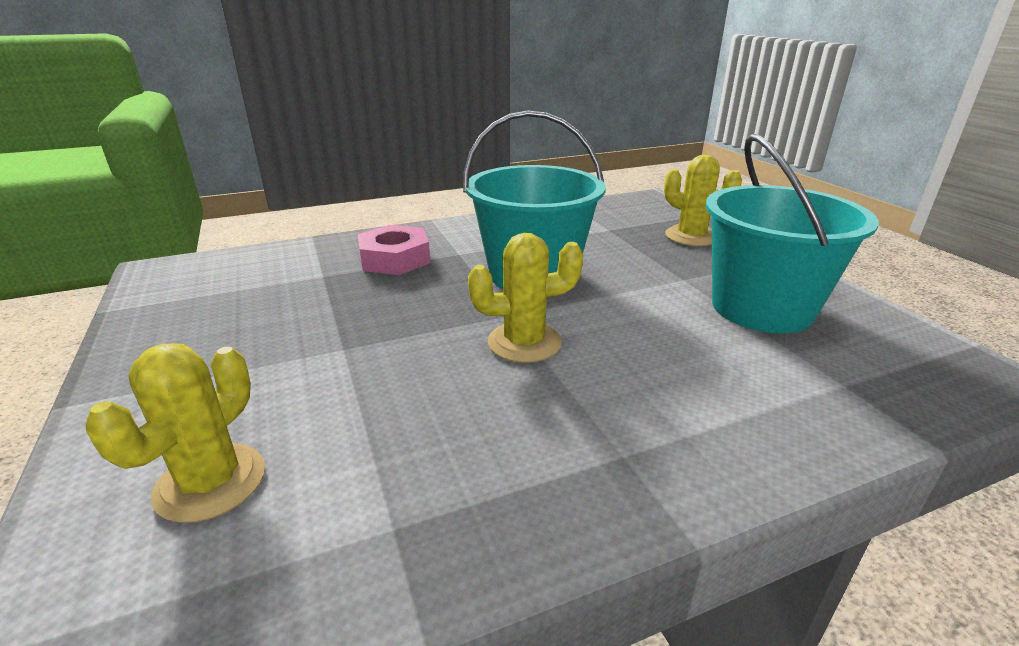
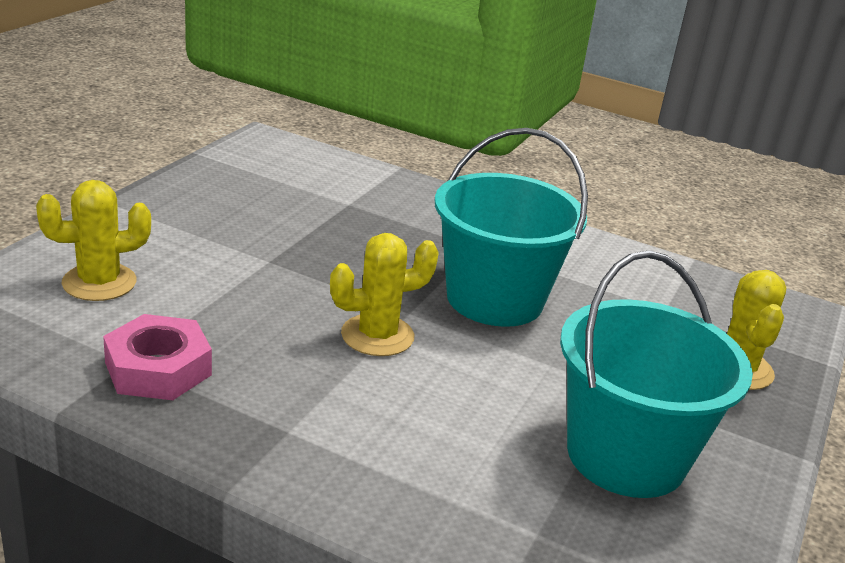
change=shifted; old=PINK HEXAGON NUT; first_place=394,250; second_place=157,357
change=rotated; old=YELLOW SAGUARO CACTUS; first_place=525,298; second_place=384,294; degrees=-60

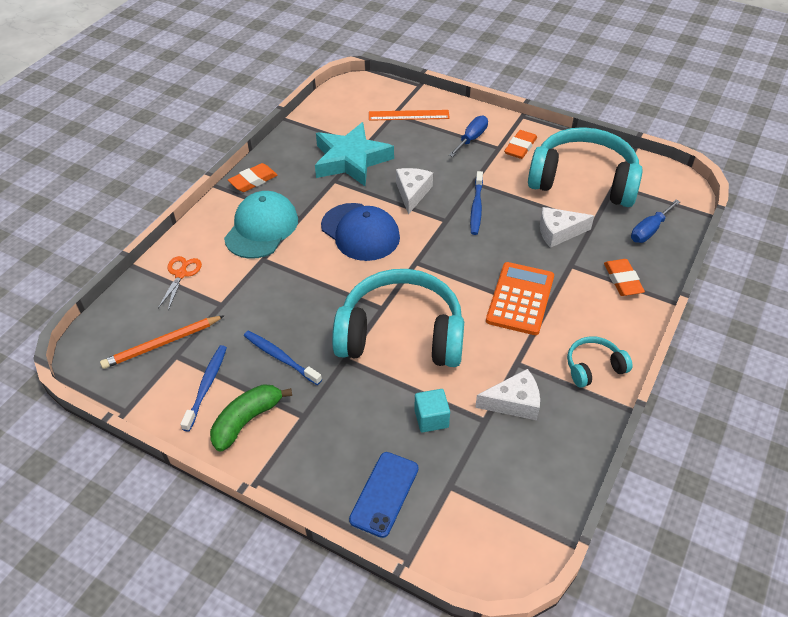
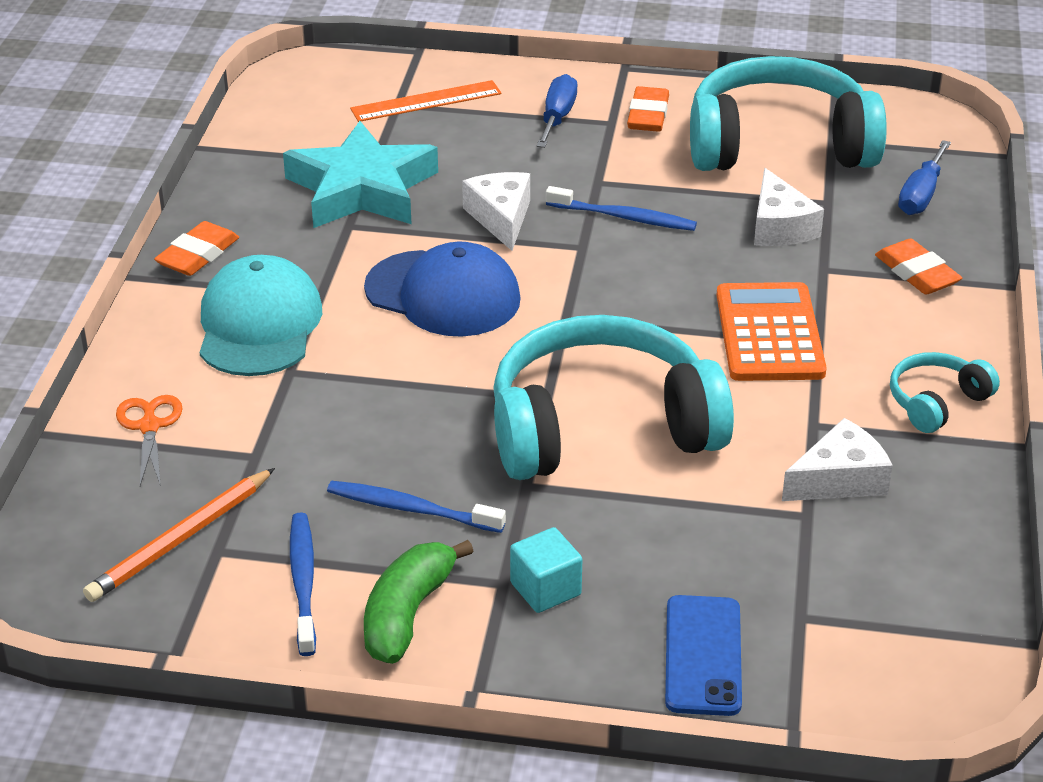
change=shifted; old=AQUA CUBE; first_place=432,410; second_place=546,570
change=rotated; old=COBALT DENTAL BRUSH; first_place=476,203; second_place=621,208; degrees=-60
change=rotated; old=SNOW-WHITE PIECE OF CHEESE; first_place=567,227; second_place=789,207; degrees=-75

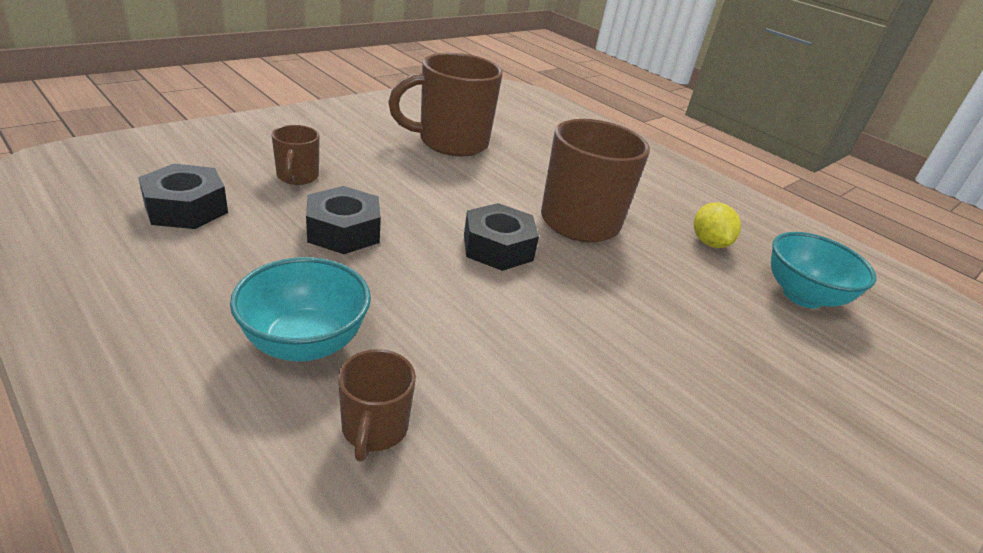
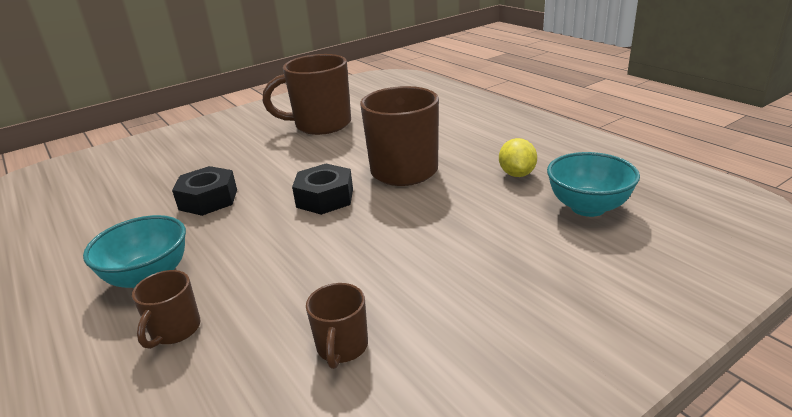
change=gone; old=JET-BLACK HEXAGON NUT; first_place=183,196
change=shifted; old=RUSSET COFFEE MUG; first_place=295,155; second_place=337,326

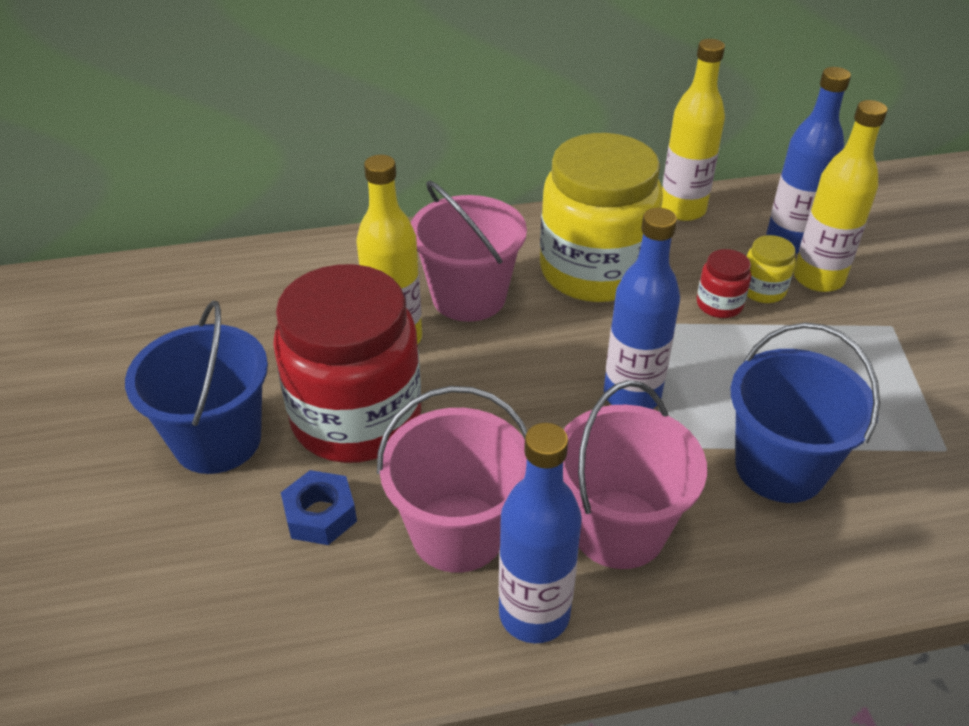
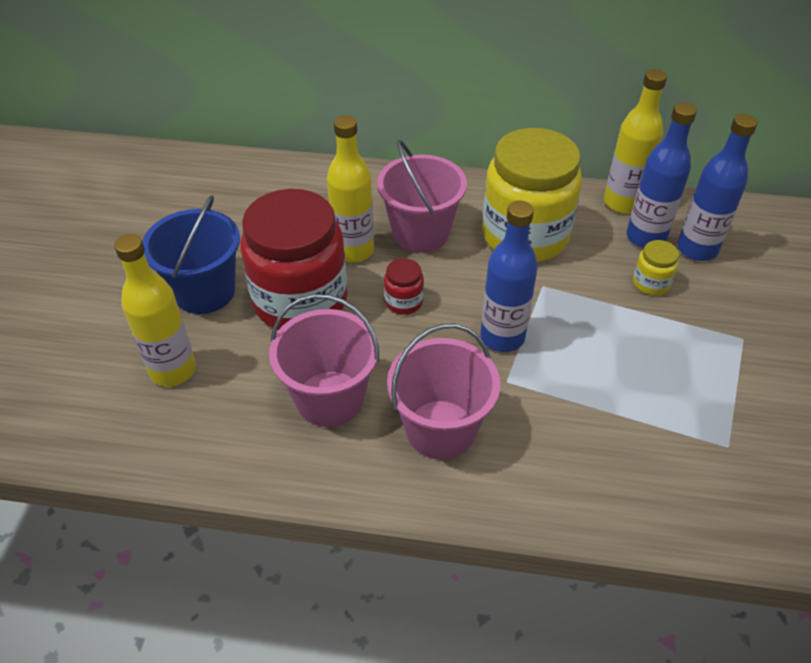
change=gone; old=COBALT HEXAGON NUT; first_place=319,507
change=shifted; old=COBALT BOTTLE; first_place=540,533; second_place=662,175
change=shifted; old=RED JAR; first_place=724,283; second_place=404,286
change=gone; old=COBALT PAIL; first_place=805,413
change=shifted; old=YELLOW BOTTLE; first_place=841,196; second_place=155,310

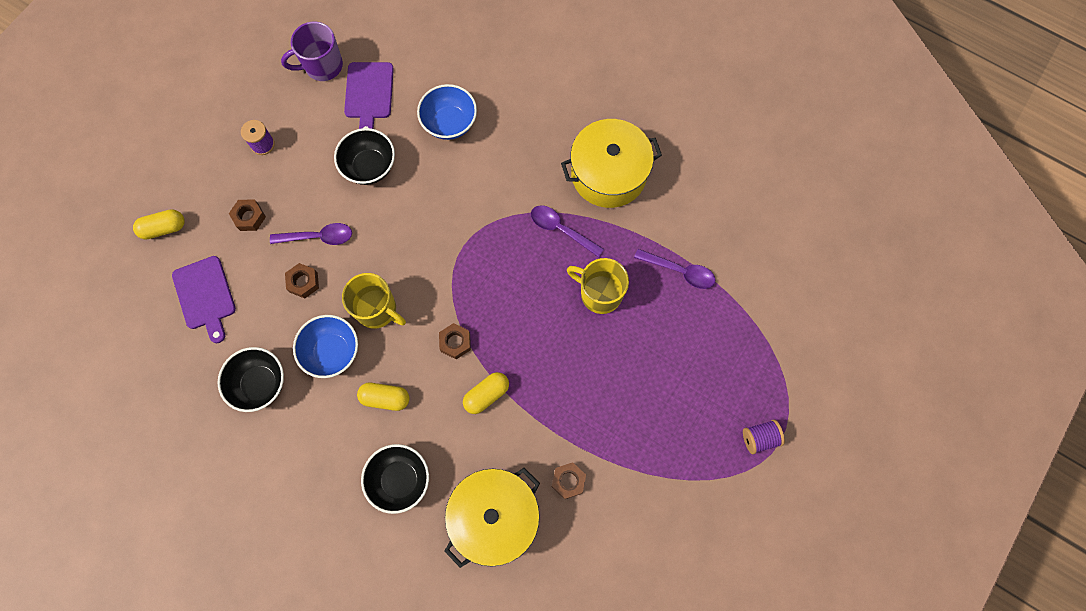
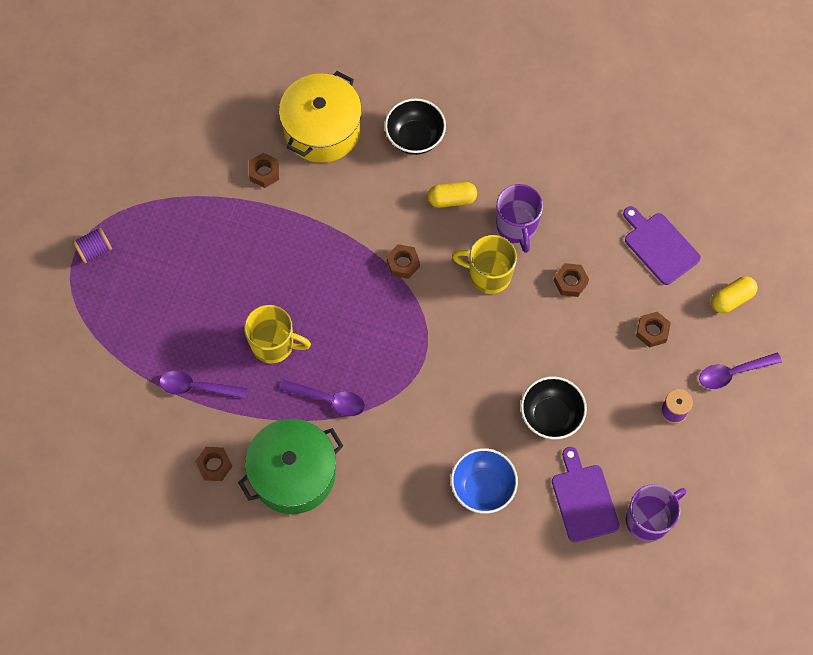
change=gone; old=JET-BLACK BOWL; first_place=250,379
change=shifted; old=ROYAL PURPLE TABLESPOON; first_place=311,234; second_place=740,371
change=swapped; old=COBALT BOWL; new=ROYAL PURPLE COFFEE MUG; first_place=325,346; second_place=519,218
change=gone; old=YELLOW PILL; first_place=486,393
change=repainted; old=YELLOW STOCKPOT; new=LEAF-GREEN STOCKPOT; first_place=611,163; second_place=290,466
change=new; new=RUSSET HEXAGON NUT; second_place=213,464

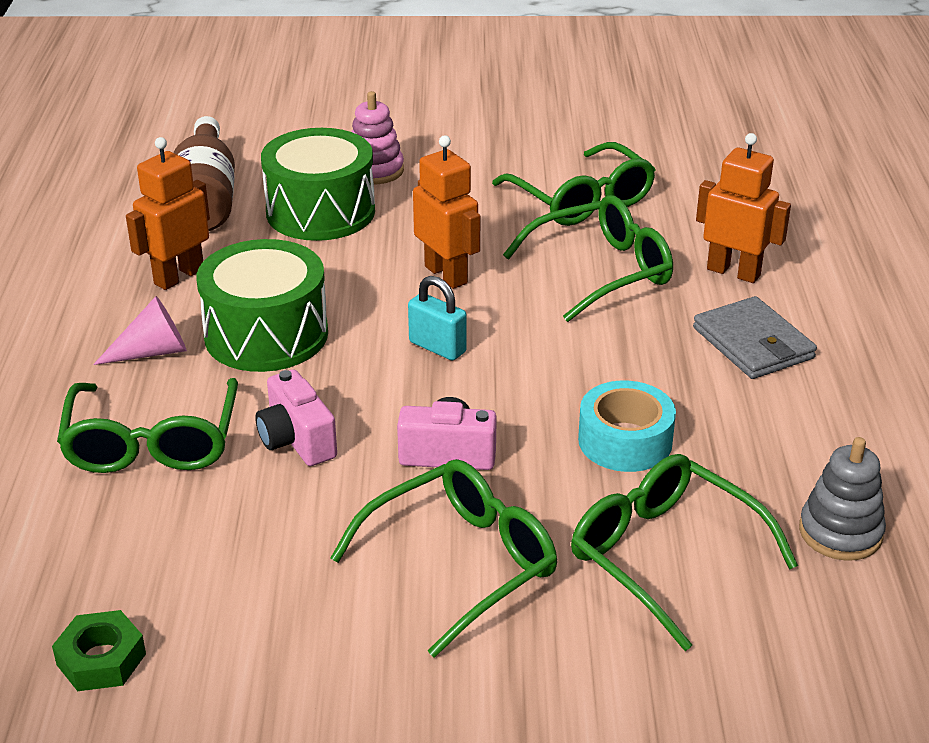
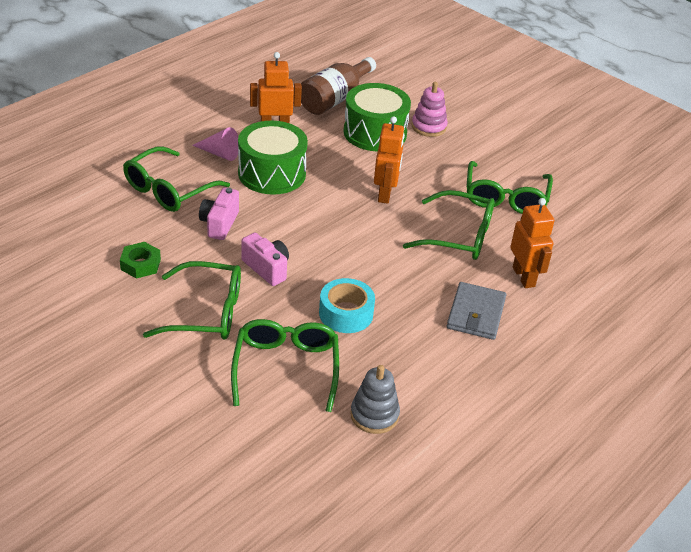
change=shifted; old=LEAF-GREEN HEXAGON NUT; first_place=99,650; second_place=140,260
change=gone; old=AQUA SMALL LOCK; first_place=437,318

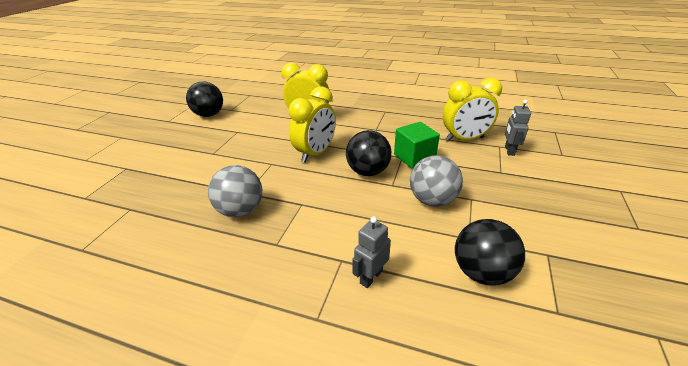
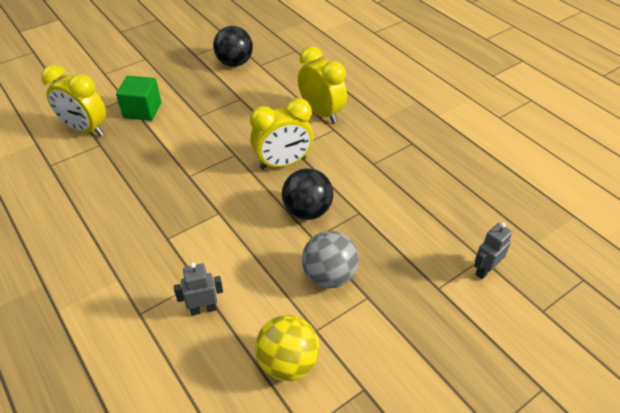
change=gone; old=GREY PLAY BALL; first_place=235,191
change=shifted; old=LEAF-GREEN CUBE; first_place=417,145; second_place=138,98
change=shifted; old=YELLOW BEDSIDE CLOCK; first_place=472,110; second_place=73,100
change=repainted; old=JET-BLACK PLAY BALL; new=YELLOW PLAY BALL; first_place=490,252; second_place=287,348

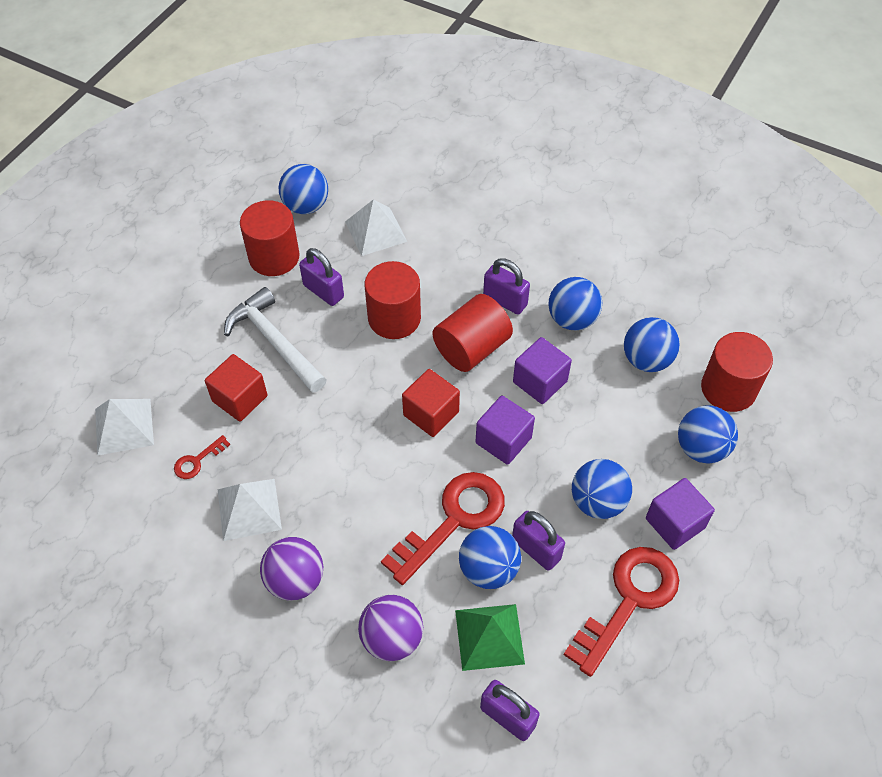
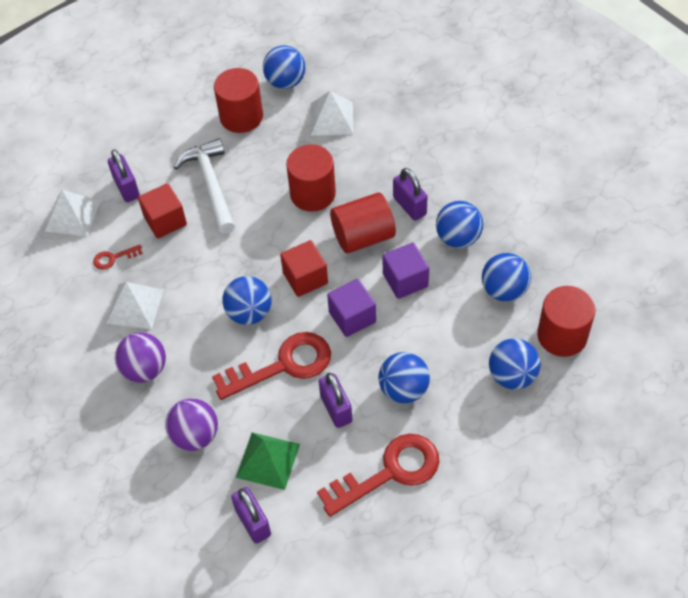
change=shifted; old=ROYAL PURPLE SMALL LOCK; first_place=321,277; second_place=124,176
change=shifted; old=COBALT PLAY BALL; first_place=490,557; second_place=247,300
change=gone; old=ROYAL PURPLE CUBE; first_place=680,514

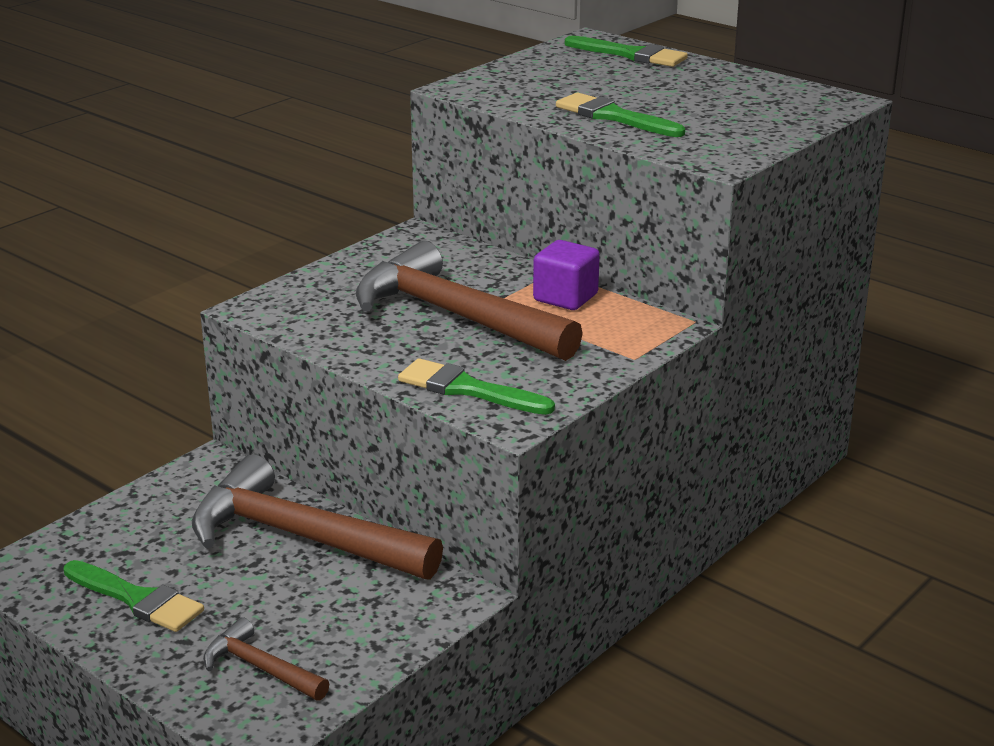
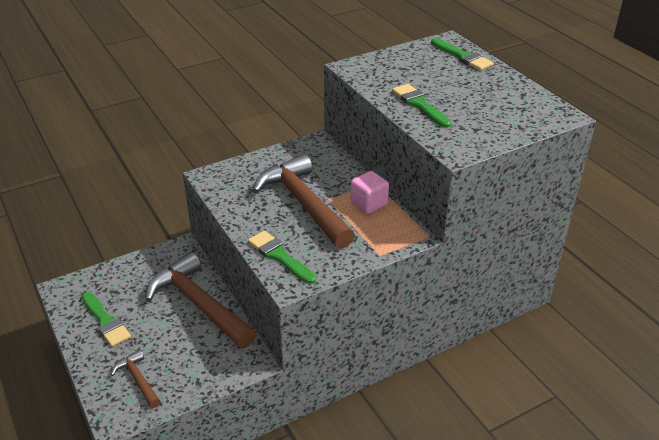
change=repainted; old=ROYAL PURPLE CUBE; new=PINK CUBE; first_place=566,275; second_place=369,192

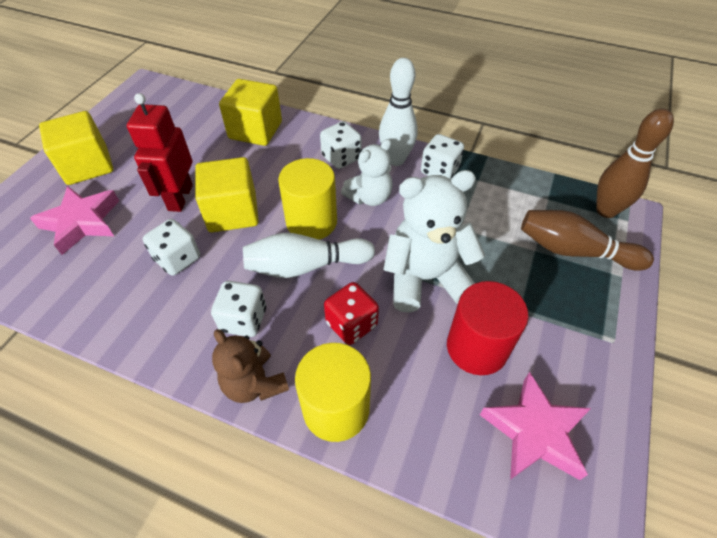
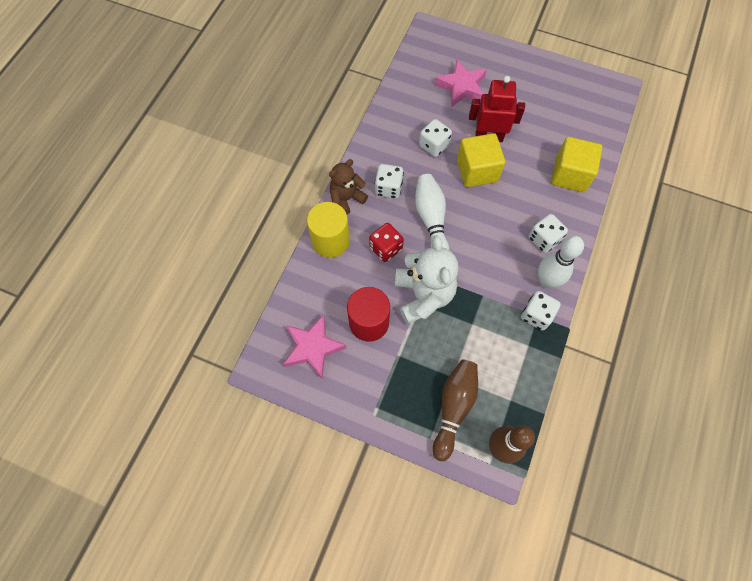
change=gone; old=YELLOW CUBE; first_place=76,148
change=gone; old=YELLOW CYLINDER SHAPE; first_place=307,199
change=gone; old=SNOW-WHITE TEDDY; first_place=367,172

